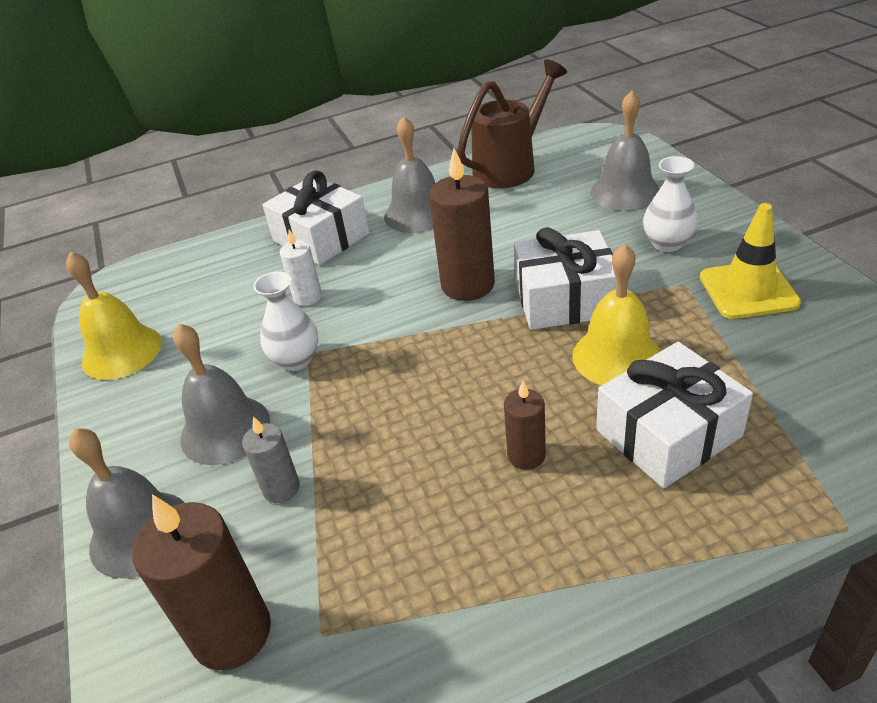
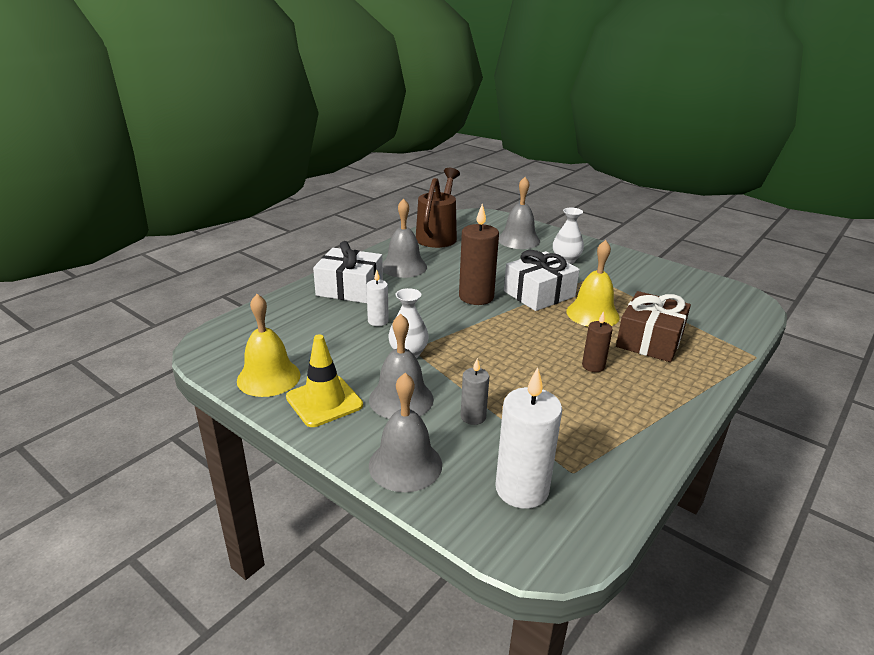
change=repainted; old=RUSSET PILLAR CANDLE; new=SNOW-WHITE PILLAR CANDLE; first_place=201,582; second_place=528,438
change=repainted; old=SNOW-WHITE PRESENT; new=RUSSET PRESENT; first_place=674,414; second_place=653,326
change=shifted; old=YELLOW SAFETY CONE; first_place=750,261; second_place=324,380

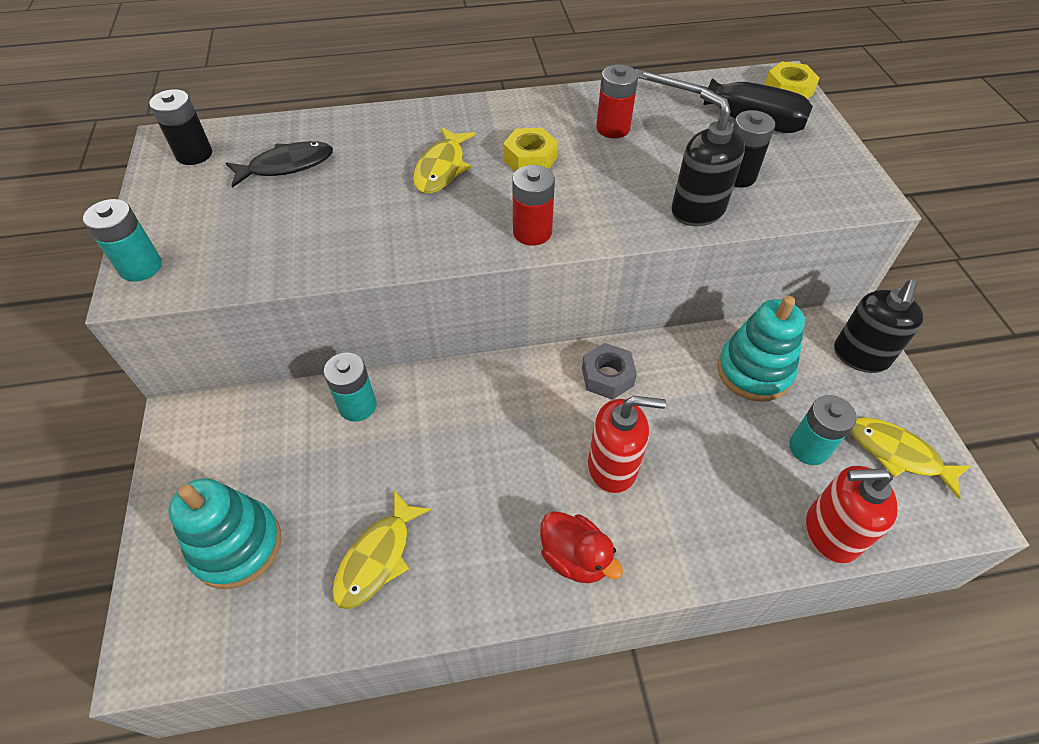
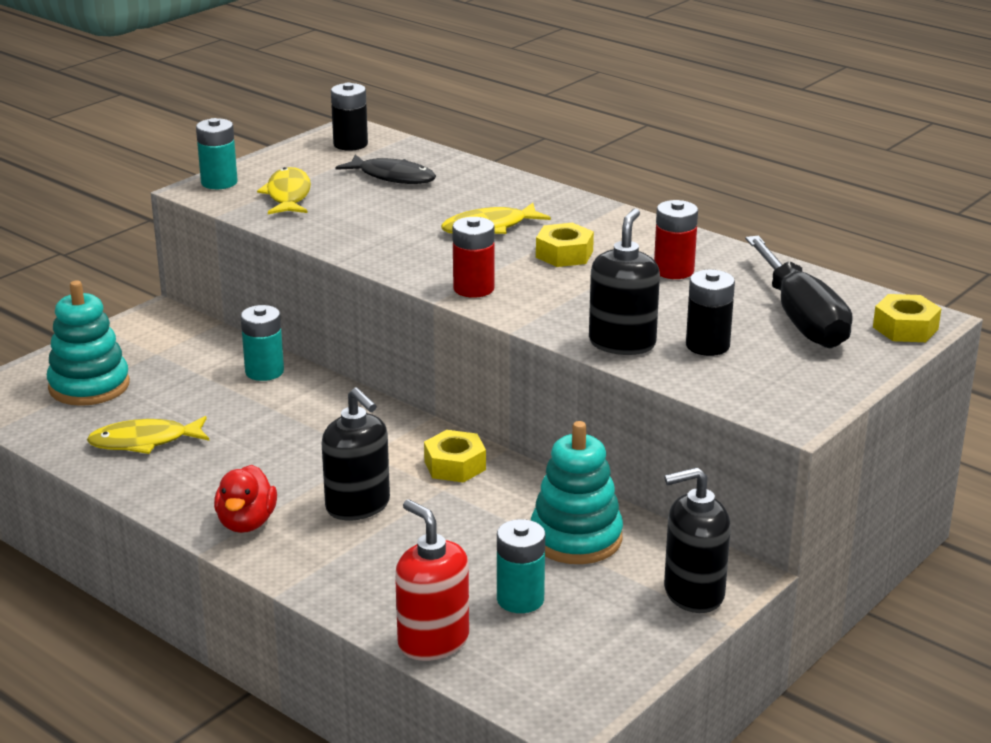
change=repainted; old=GREY HEXAGON NUT; new=YELLOW HEXAGON NUT; first_place=609,371; second_place=455,456
change=repainted; old=RED PUMP BOTTLE; new=JET-BLACK PUMP BOTTLE; first_place=627,445; second_place=356,454
change=shifted; old=YELLOW TOY FISH; first_place=911,458; second_place=284,190

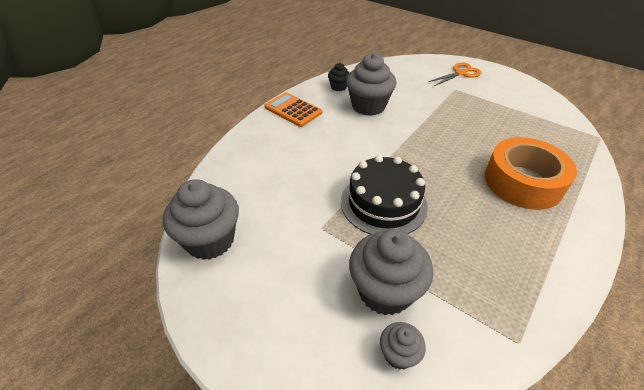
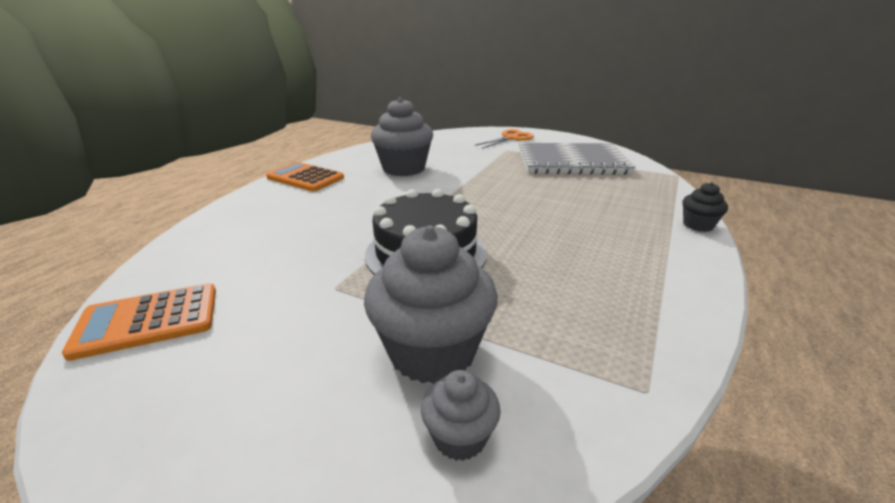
change=swapped; old=GREY CUPCAKE; new=BRIGHT ORANGE ADDING MACHINE; first_place=201,219; second_place=139,322
change=shifted; old=JET-BLACK CUPCAKE; first_place=339,77; second_place=705,207
change=gone; old=BRIGHT ORANGE ROLL OF TAPE; first_place=531,173
change=new; new=GREY NOTEBOOK; second_place=577,159

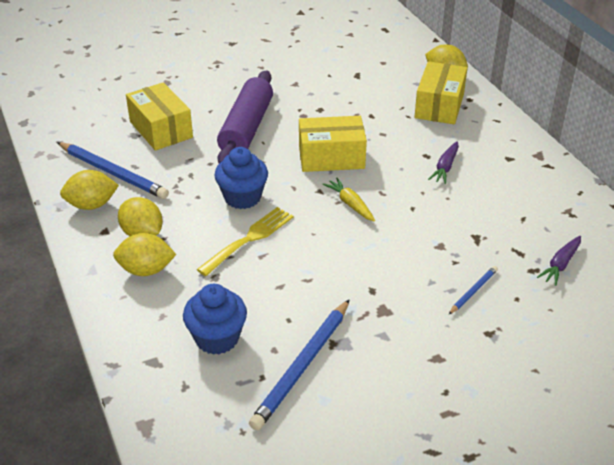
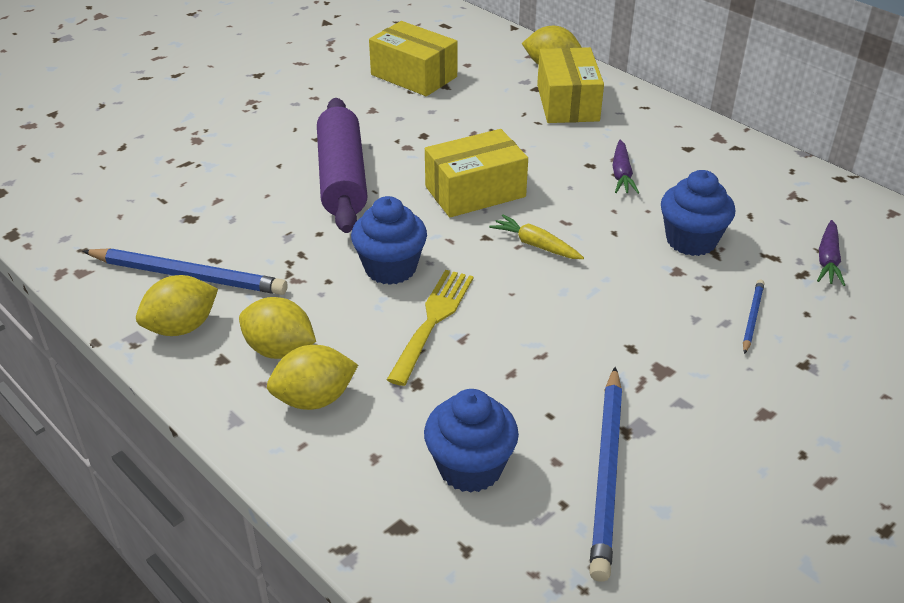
change=shifted; old=YELLOW BOX; first_place=159,116; second_place=413,58
change=new; new=COBALT CUPCAKE; second_place=698,213

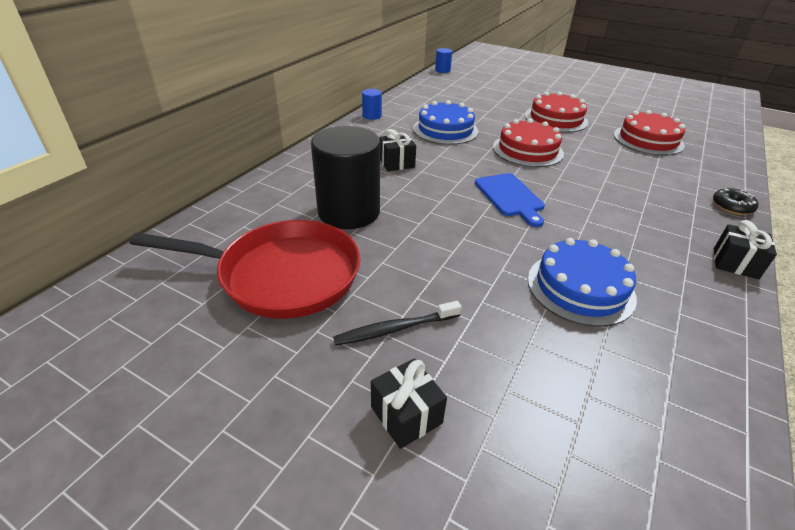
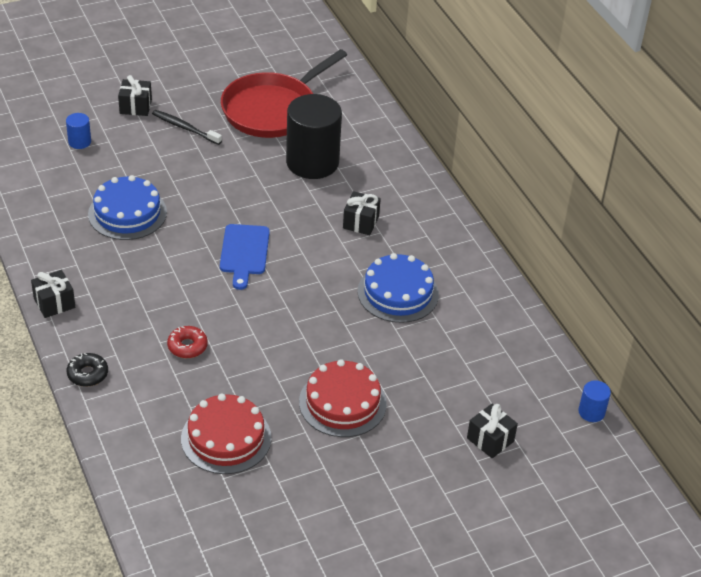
change=rotated; old=JET-BLACK DENTAL BRUSH; first_place=397,323; second_place=187,127; degrees=-75
change=shifted; old=COBALT CYLINDER SHAPE; first_place=372,104; second_place=78,131
change=rotated; old=COBALT CHOPPING BOARD; first_place=510,200; second_place=245,257; degrees=-105
change=gone; old=RED LAYER CAKE; first_place=528,142
change=new; new=RED DONUT; second_place=187,342
change=new; new=JET-BLACK PRESENT; second_place=492,431

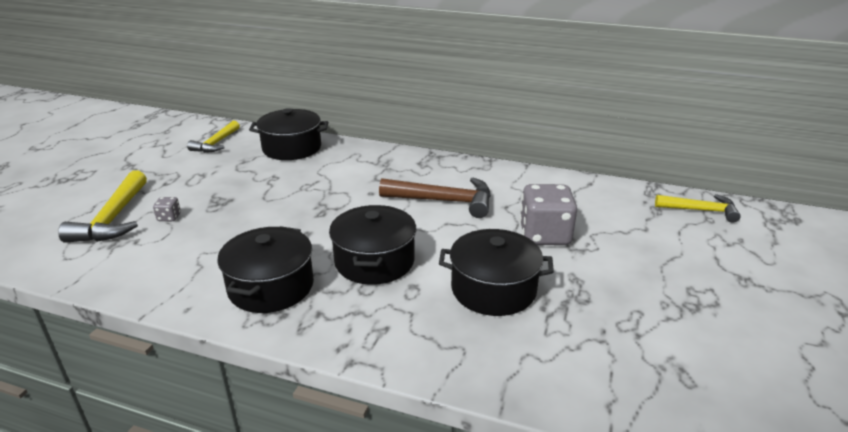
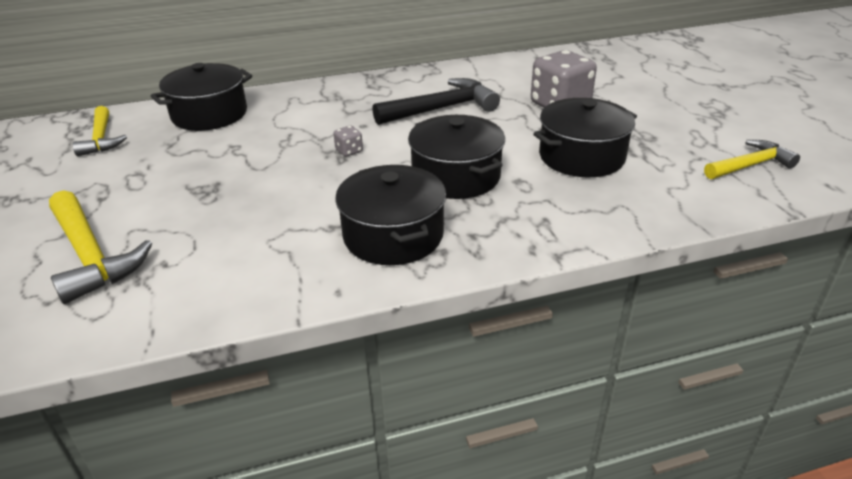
change=shifted; old=GREY DIE; first_place=167,209; second_place=348,141
change=repainted; old=RUSSET HAMMER; new=JET-BLACK HAMMER; first_place=435,197; second_place=436,101
change=shifted; old=YELLOW HAMMER; first_place=698,208; second_place=752,159

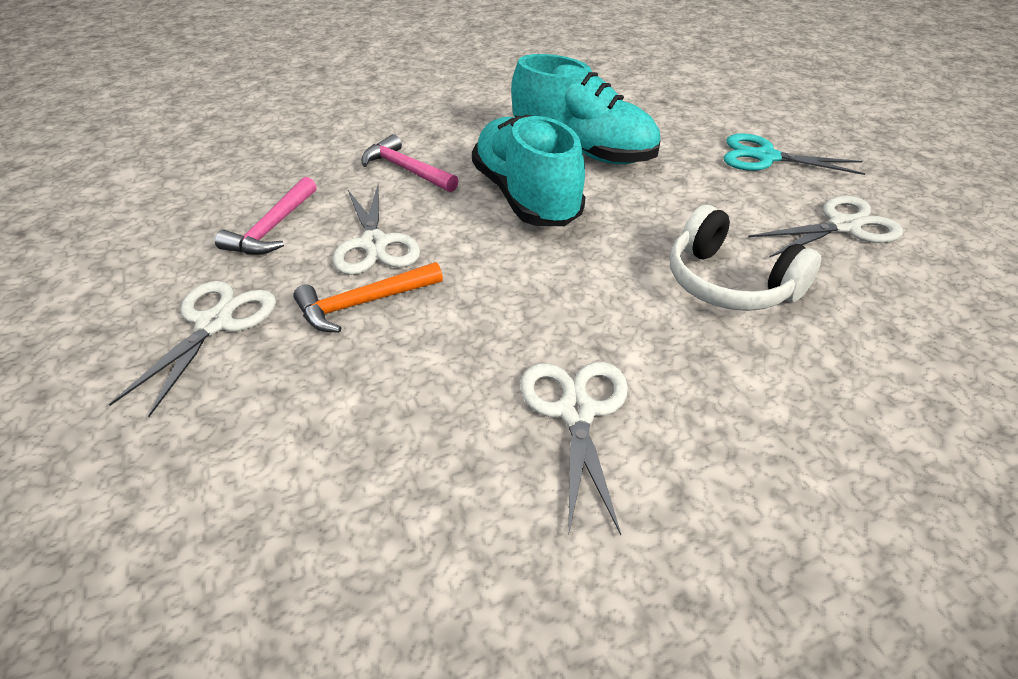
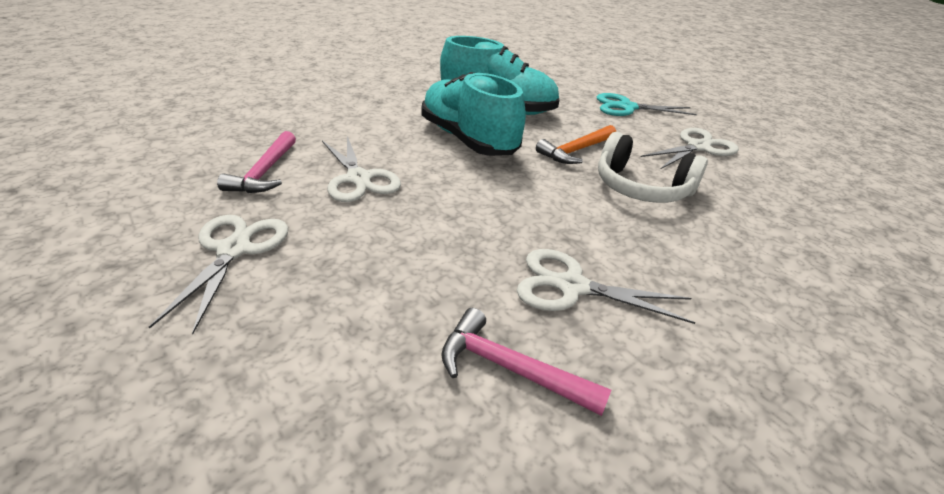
change=shifted; old=BRIGHT ORANGE HAMMER; first_place=368,297; second_place=576,144
change=shifted; old=PINK HAMMER; first_place=410,163; second_place=526,362
change=rotated; old=SNOW-WHITE PAIR OF SCISSORS; first_place=574,448; second_place=606,286; degrees=-60

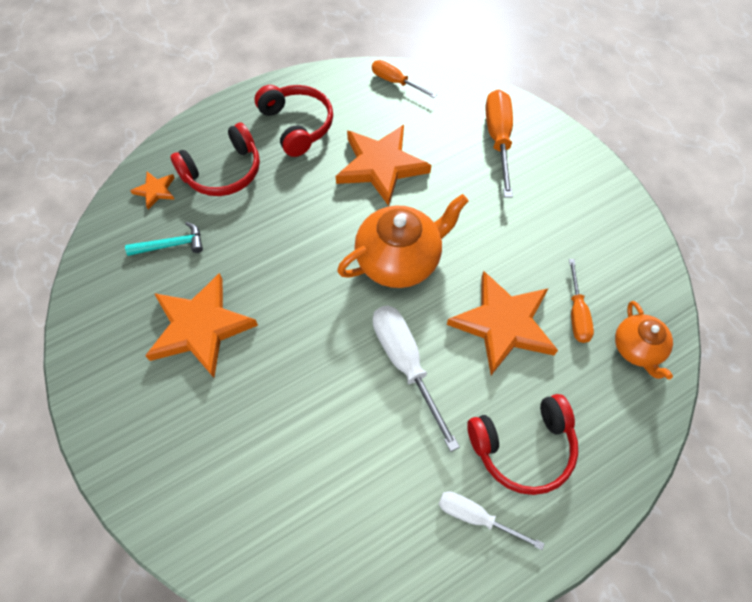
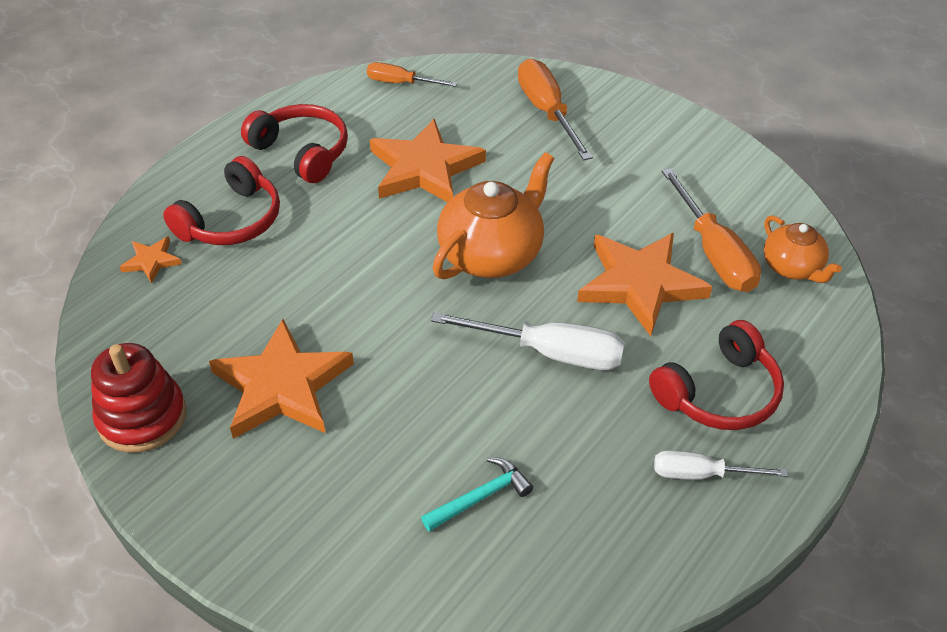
change=shifted; old=AQUA HAMMER; first_place=164,239; second_place=477,494
change=rotated; old=SNOW-WHITE HAND SCREWDRIVER; first_place=416,379; second_place=528,341; degrees=150
change=scaled; old=BRIGHT ORANGE HAND SCREWDRIVER; first_place=581,301; second_place=711,230; factor=1.64
change=new; new=RED STACKING RINGS; second_place=138,398

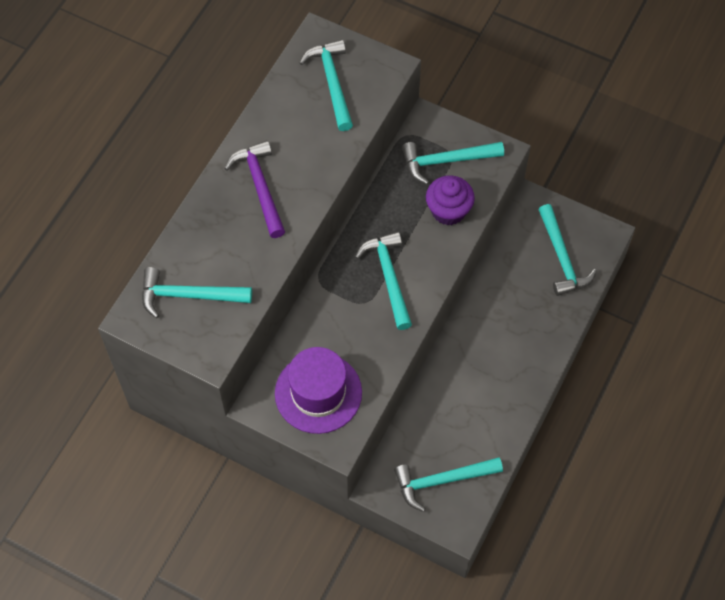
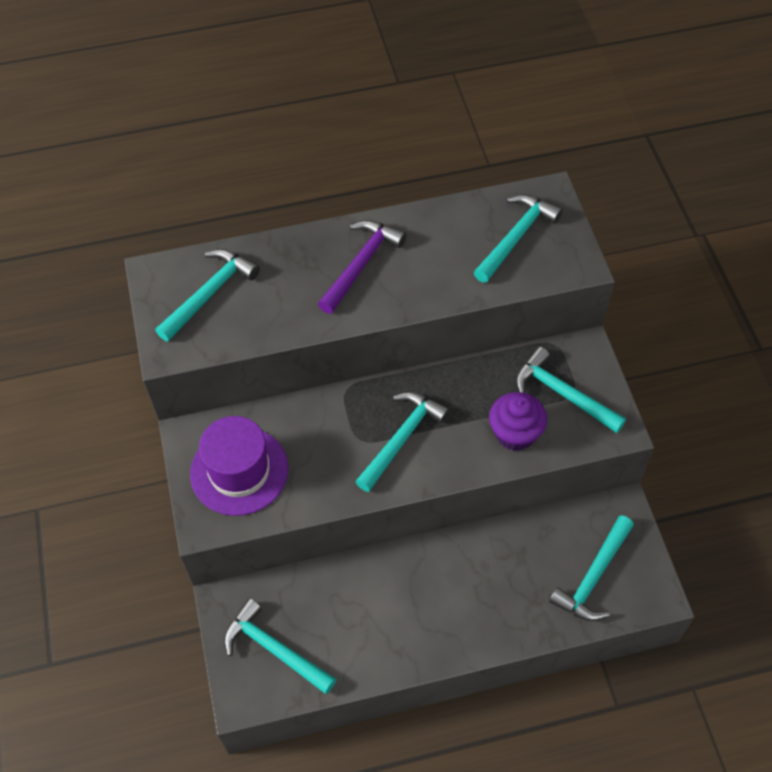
change=rotated; old=AQUA HAMMER; first_place=197,292; second_place=207,295; degrees=75

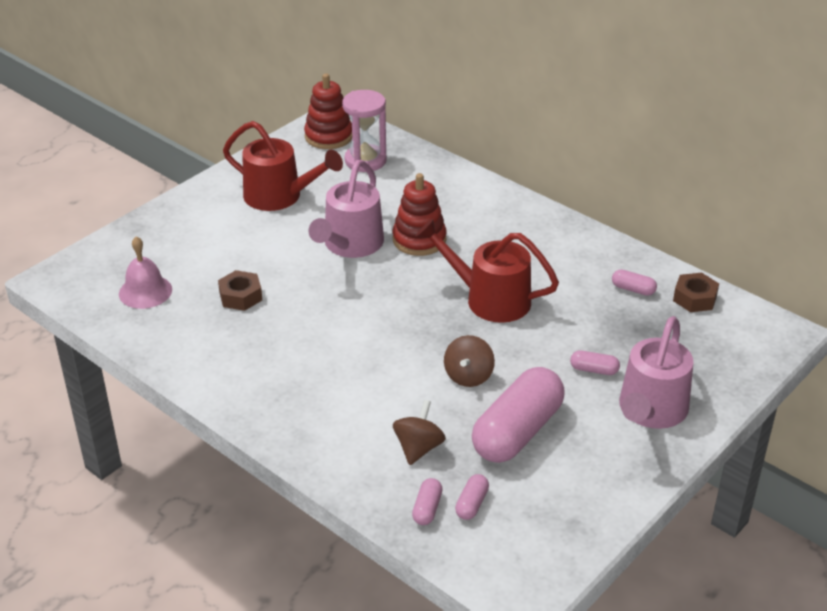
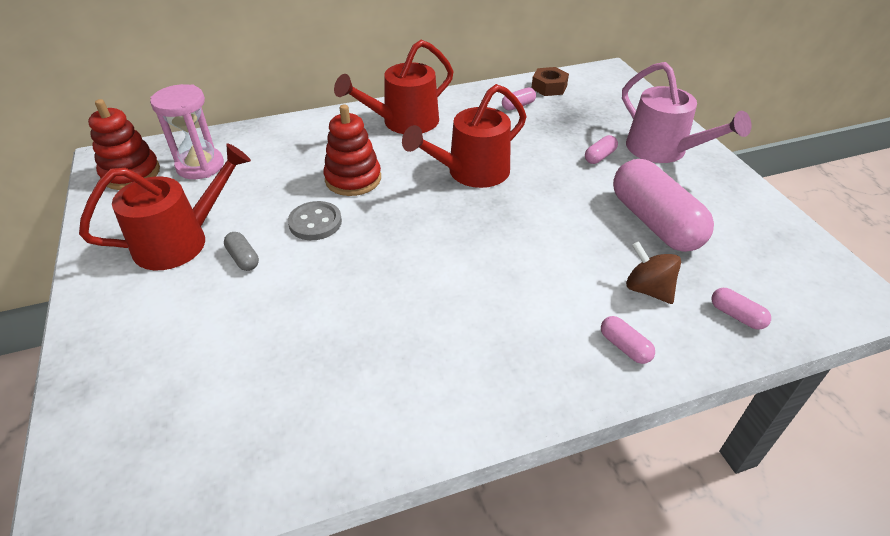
change=gone; old=PINK BELL; first_place=145,273
change=gone; old=RUSSET HEXAGON NUT; first_place=240,290
change=swapped; old=PINK SPRINKLING CAN; new=GREY SEWING BUTTON; first_place=346,209; second_place=315,220
change=gone; old=RUSSET SPINNING TOP; first_place=469,361
change=shifted; old=PINK PILL; first_place=472,497; second_place=628,340
change=new; new=GREY PILL; second_place=241,251
change=new; new=RED SPRINKLING CAN; second_place=394,87

